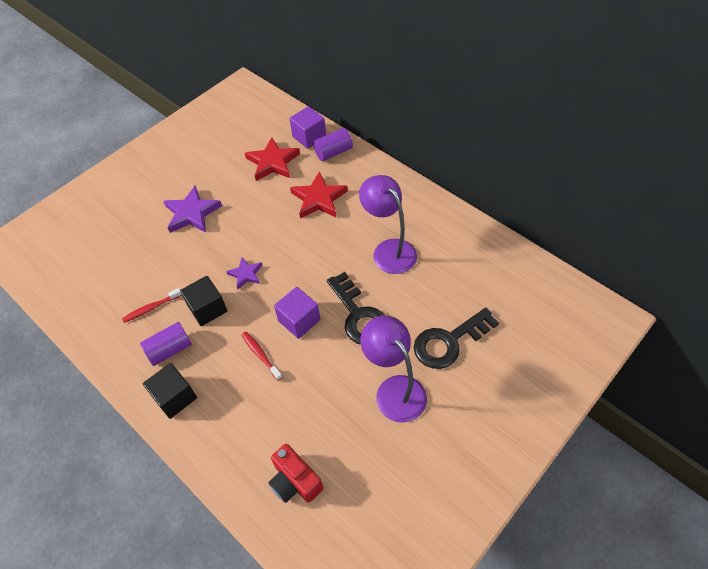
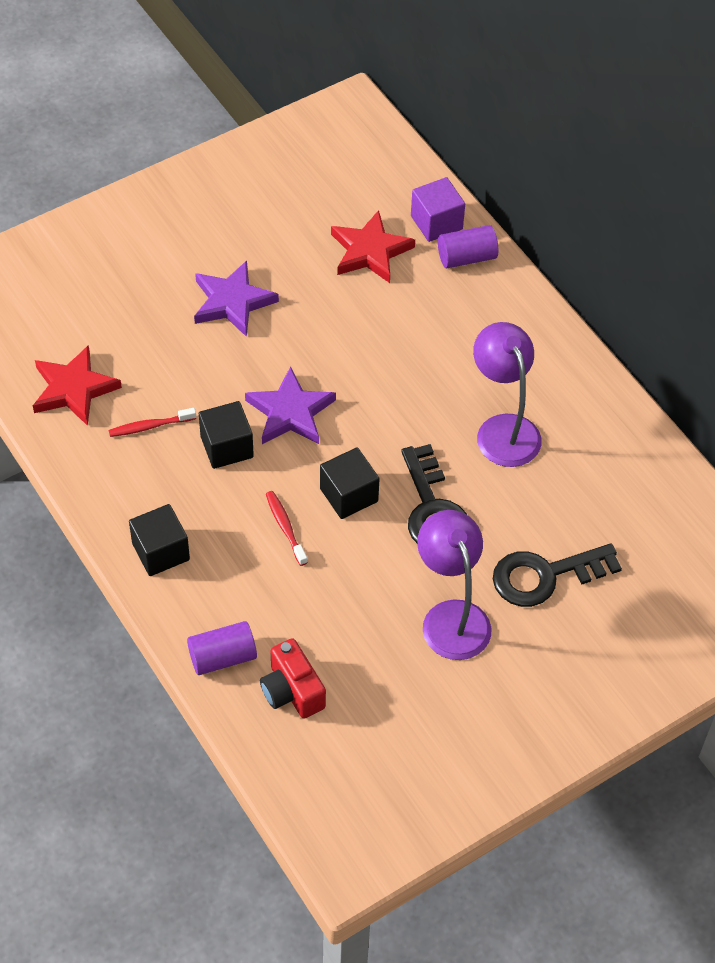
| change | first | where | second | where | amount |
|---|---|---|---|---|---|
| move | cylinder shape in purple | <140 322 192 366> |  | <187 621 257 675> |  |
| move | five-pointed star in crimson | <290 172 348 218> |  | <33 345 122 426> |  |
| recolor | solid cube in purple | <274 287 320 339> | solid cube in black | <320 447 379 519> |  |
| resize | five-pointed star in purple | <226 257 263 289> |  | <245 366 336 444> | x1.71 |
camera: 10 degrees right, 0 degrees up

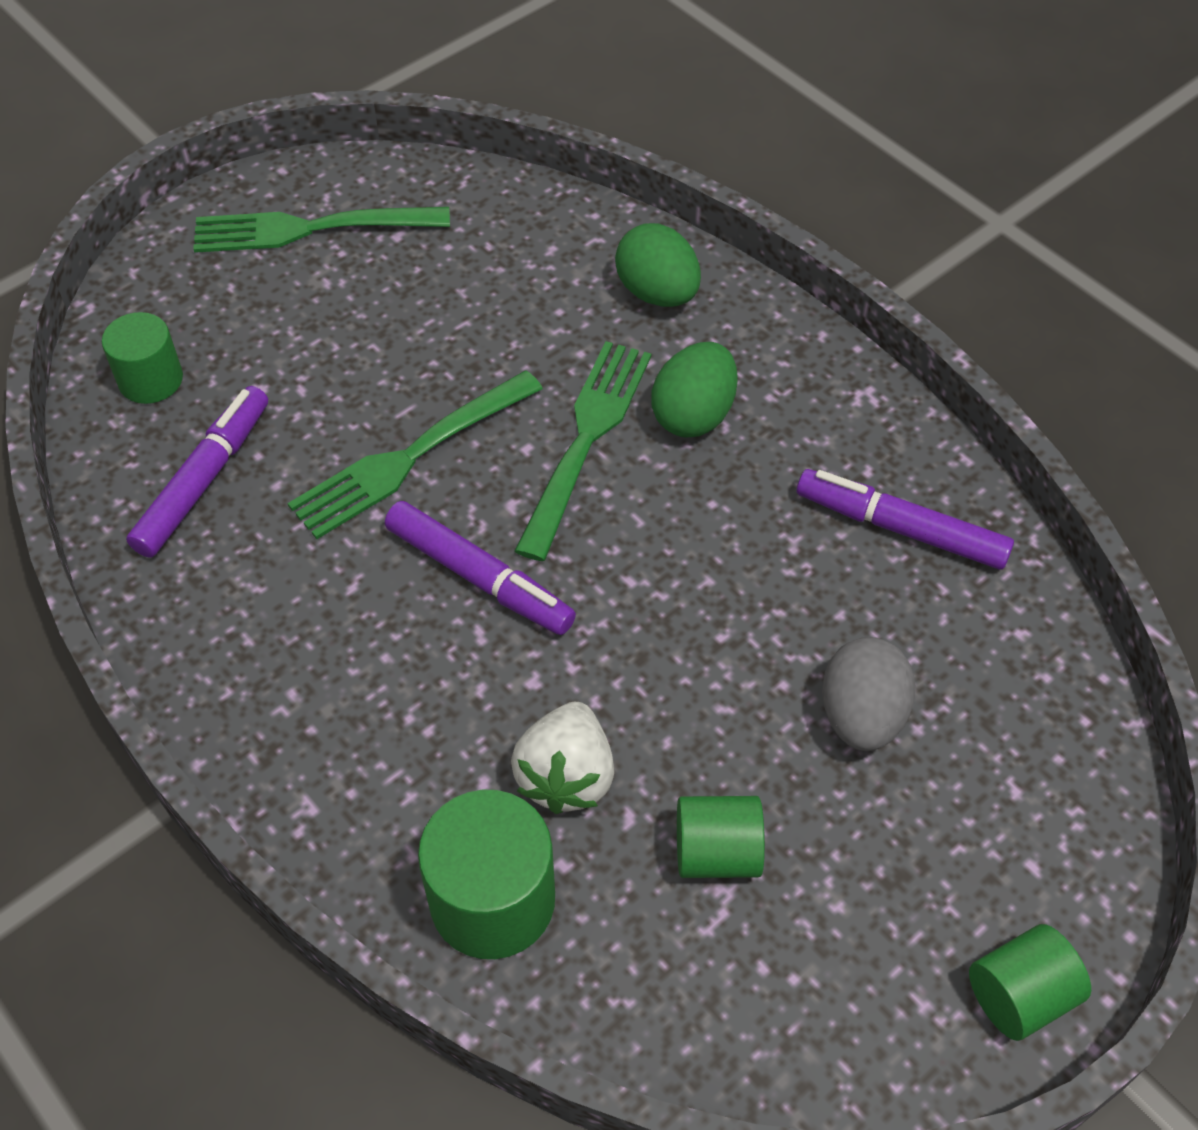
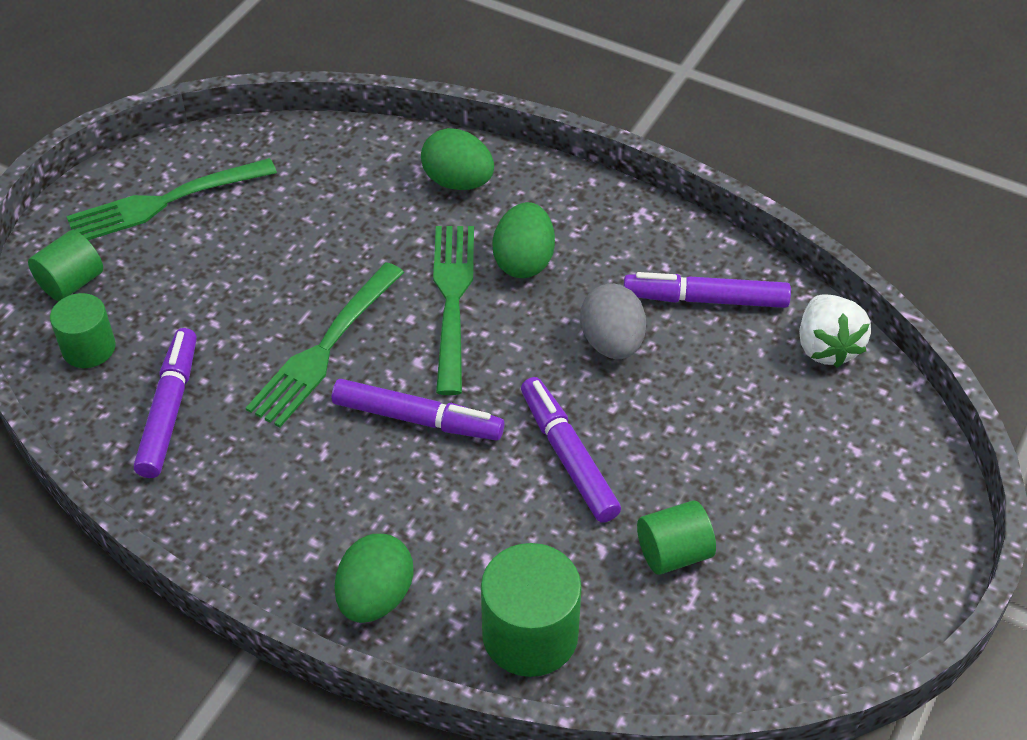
| change | first | where | second | where | amount |
|---|---|---|---|---|---|
| insert |  |  | egg in leaf-green | <335 534 414 623> |  |
| insert |  |  | marker in purple | <521 377 621 523> |  |
| move | strawberry in pure white | <511 702 614 814> |  | <799 295 871 368> |  |
| move | egg in gray | <822 637 915 751> |  | <580 284 646 359> |  |
| move | cylinder shape in leaf-green | <969 924 1091 1041> |  | <28 230 103 301> |  |
camera: 20 degrees left, 5 degrees down

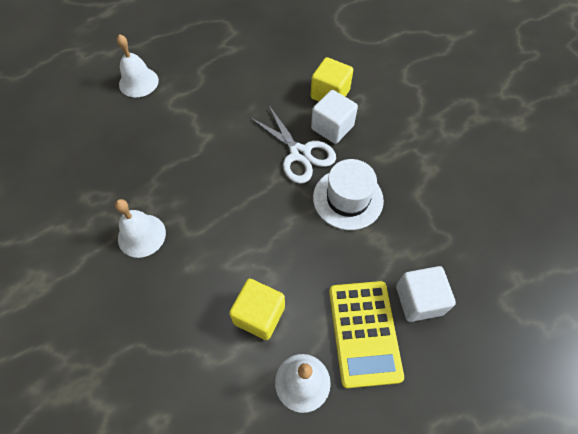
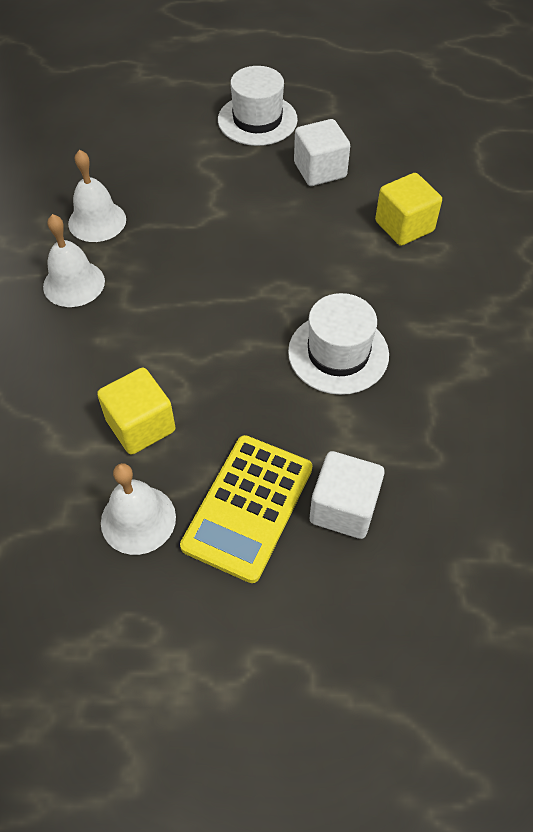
| change | first | where | second | where | amount |
|---|---|---|---|---|---|
| delete | shears in pure white | <250 104 336 184> |  |  |  |
| insert |  |  | tall hat in pure white | <218 66 298 146> |  |
| move | school bell in pure white | <117 34 159 97> |  | <68 150 126 242> |  |
| move | solid cube in pure white | <311 90 358 144> |  | <294 119 350 186> |  |
camera: 30 degrees right, 5 degrees down

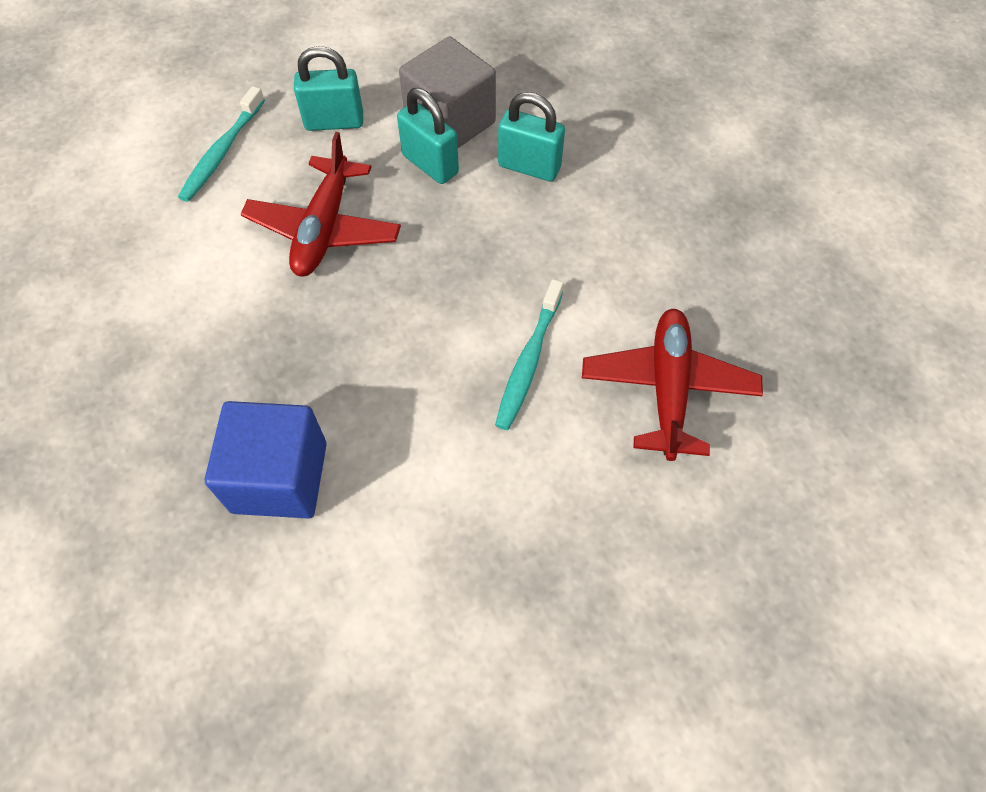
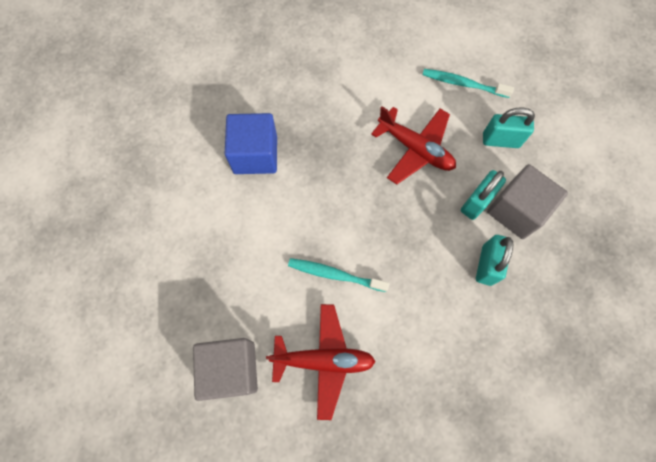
| change | first | where | second | where | amount |
|---|---|---|---|---|---|
| insert |  |  | solid cube in gray | <193 338 258 401> |  |
| rotate | aeroplane in crimson | <241 132 401 277> |  | <371 106 456 185> | 150 degrees counterclockwise |
| rotate | padlock in aqua | <294 46 363 131> |  | <483 108 535 148> | 75 degrees counterclockwise |
camera: 85 degrees right, 10 degrees up

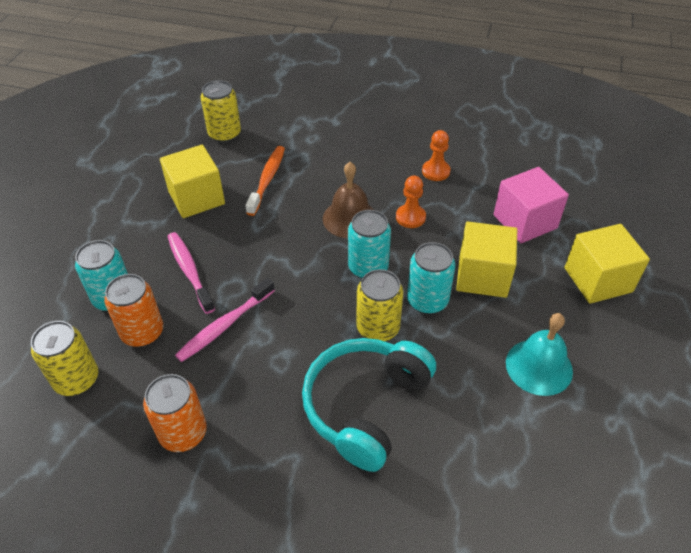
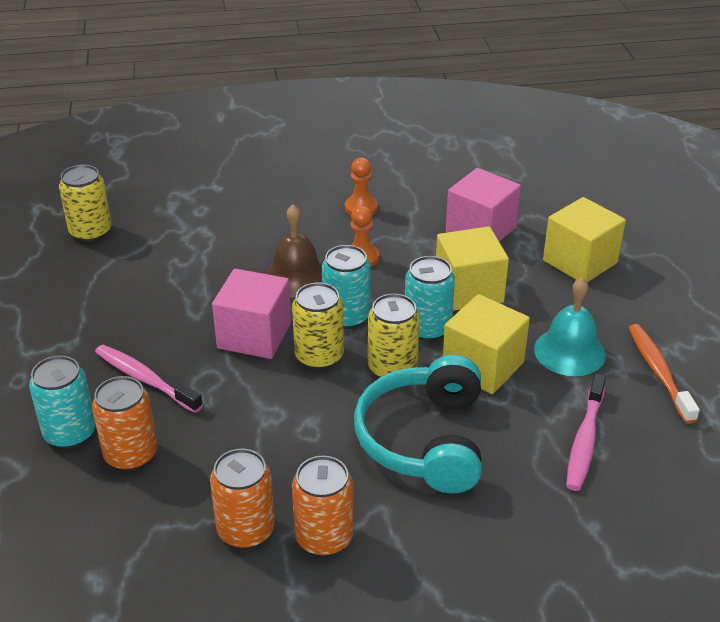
| change | first | where | second | where | amount |
|---|---|---|---|---|---|
| insert |  |  | solid cube in rose-pink | <212 269 291 359> |  |
| insert |  |  | can in orange-coloured | <292 456 354 556> |  |
| move | can in golden | <31 321 98 396> |  | <292 282 344 370> |  |
| move | solid cube in golden | <160 145 225 218> |  | <443 294 530 394> |  |
| move | tooth brush in rose-pink | <175 278 275 362> |  | <566 374 606 491> |  |
| move | tooth brush in orange-coloured | <245 146 285 216> |  | <628 324 700 424> |  |
camera: 25 degrees left, 10 degrees down

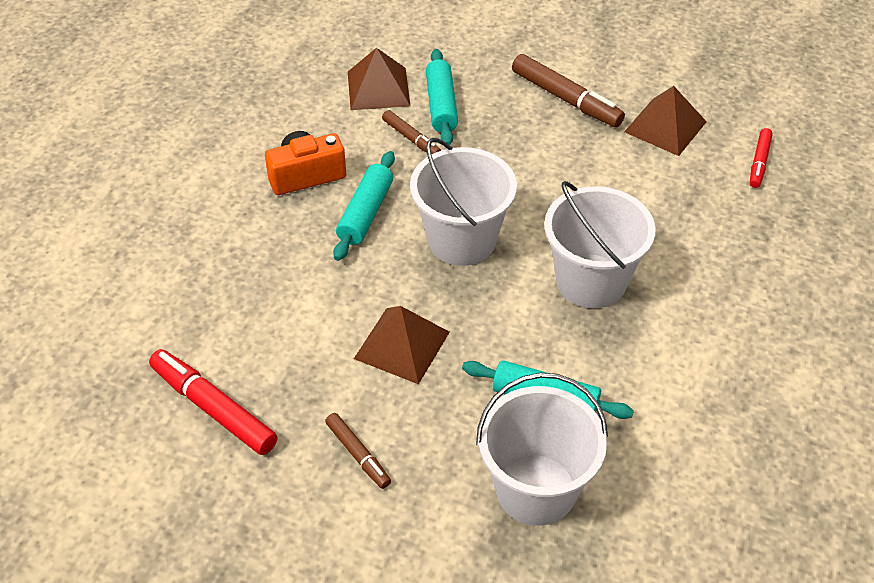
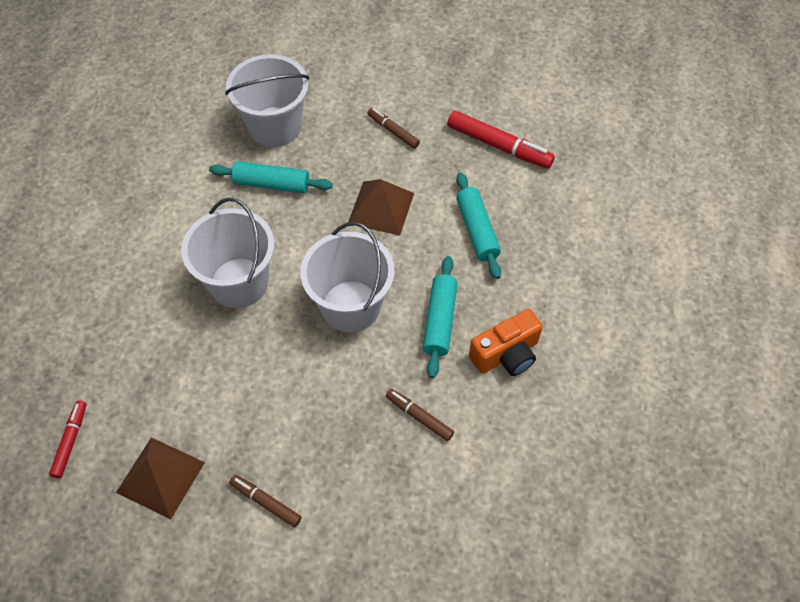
| change | first | where | second | where | amount |
|---|---|---|---|---|---|
| delete | pyramid shape in russet | <348 48 410 110> |  |  |  |
| move | dough roller in aqua | <426 49 458 145> |  | <456 173 501 279> |  |
| resize | marker in russet | <512 54 625 127> |  | <229 475 302 527> | x0.58 |
camera: 170 degrees right, 10 degrees up

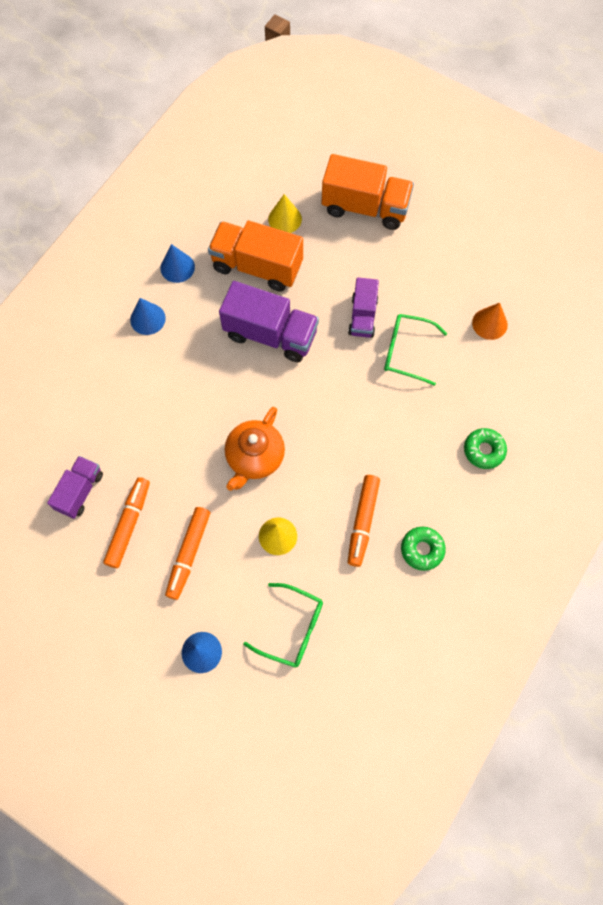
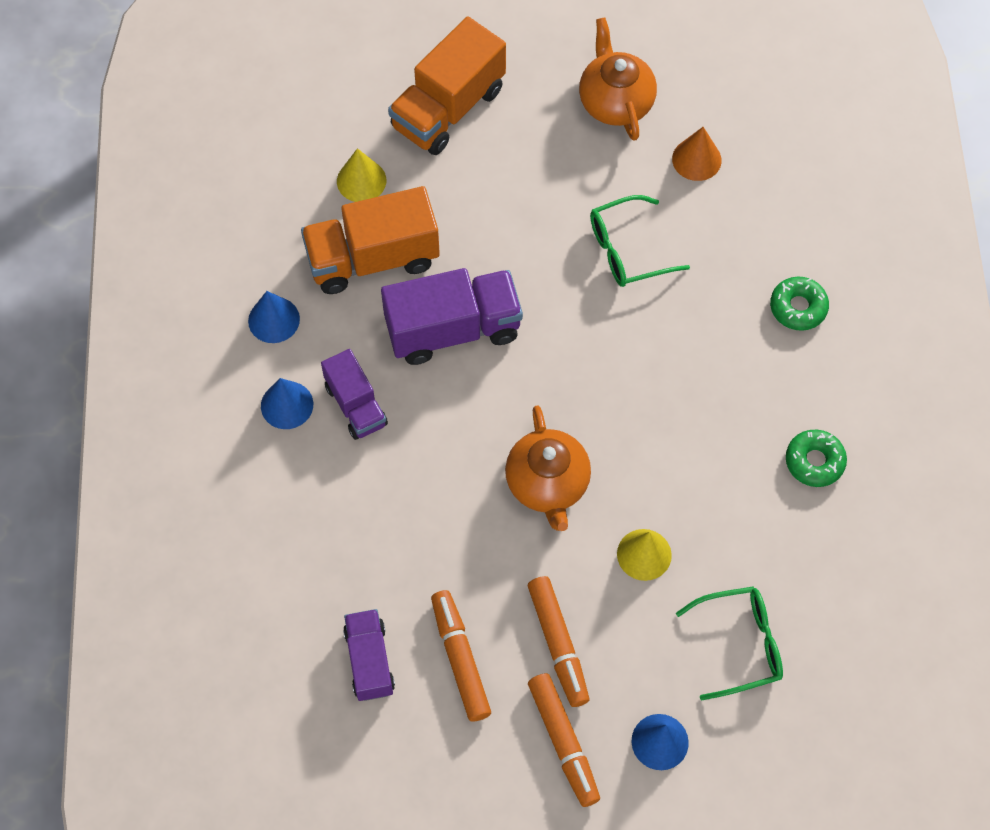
| change | first | where | second | where | amount |
|---|---|---|---|---|---|
| insert |  |  | teapot in orange-coloured | <579 17 657 141> |  |
| move | toy truck in purple | <348 277 379 338> |  | <321 349 388 440> |  |
| move | marker in orange-coloured | <348 475 380 567> |  | <528 673 600 807> |  |
| rotate | toy truck in orange-coloured | <322 154 414 230> |  | <388 17 506 155> | 150 degrees clockwise |
camera: 35 degrees left, 5 degrees down

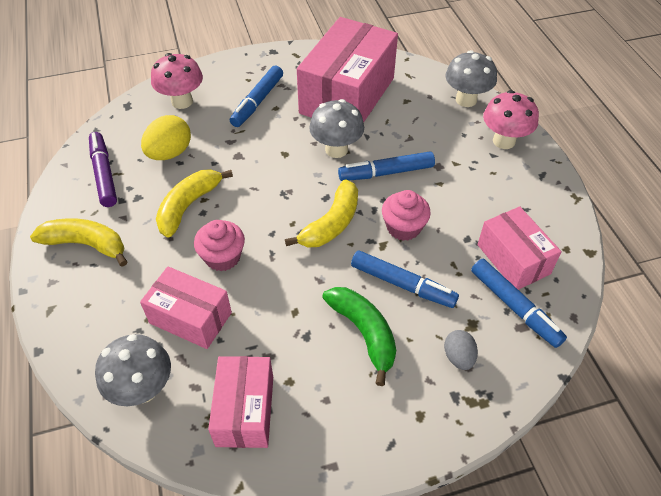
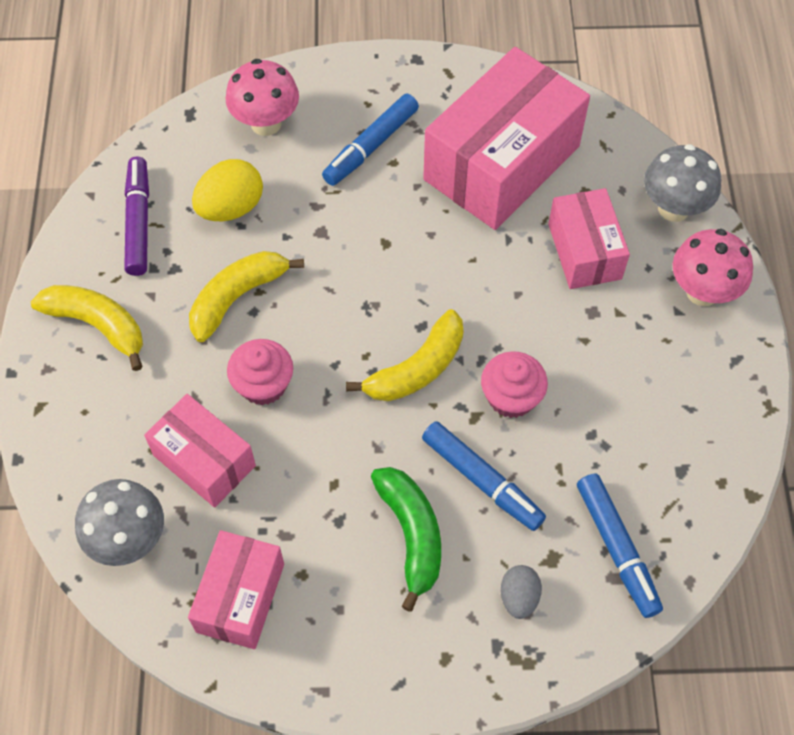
| change | first | where | second | where | amount |
|---|---|---|---|---|---|
| delete | fungus in gray | <309 99 364 158> |  |  |  |
| delete | marker in cobalt | <338 151 435 181> |  |  |  |
| move | box in rose-pink | <477 207 562 290> |  | <548 188 630 289> |  |
camera: 15 degrees right, 10 degrees up

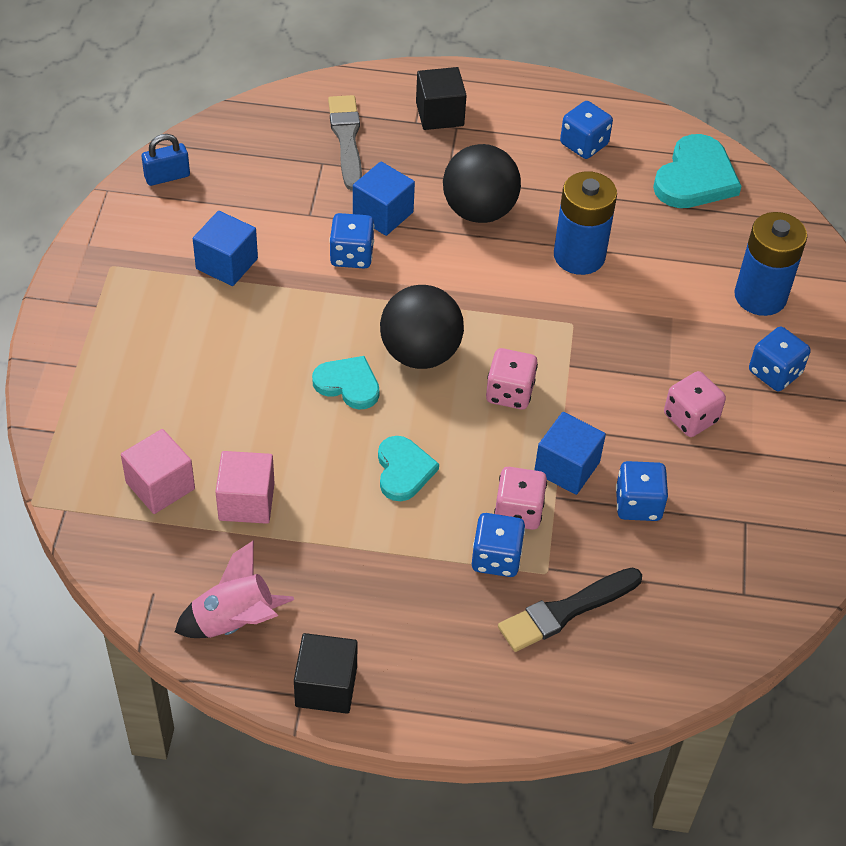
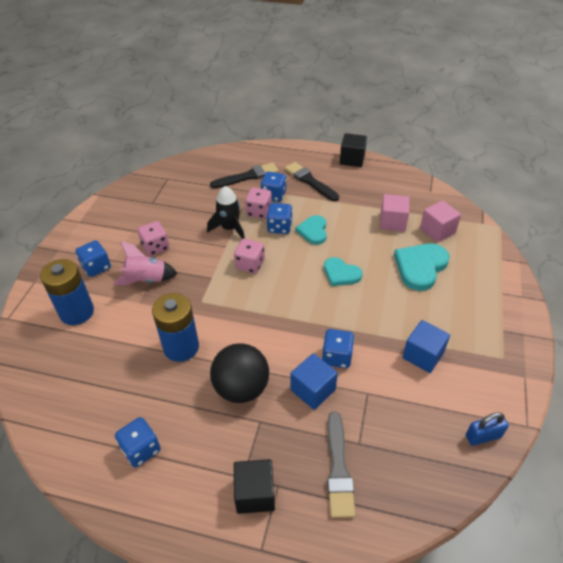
| change | first | where | second | where | amount |
|---|---|---|---|---|---|
| delete | play ball in black | <380 285 464 369> |  |  |  |
| insert |  |  | paintbrush in black | <285 162 339 201> |  |
| move | rocket in rose-pink | <175 540 294 638> |  | <113 241 178 285> |  |
| move | game die in cobalt | <616 461 668 521> |  | <266 203 292 234> |  |
| move | heart shape in aqua | <653 134 742 208> |  | <394 244 450 291> |  |
| replace | solid cube in cobalt | <534 412 606 495> | rocket in black | <207 186 245 239> |  |
camera: 170 degrees left, 5 degrees down

